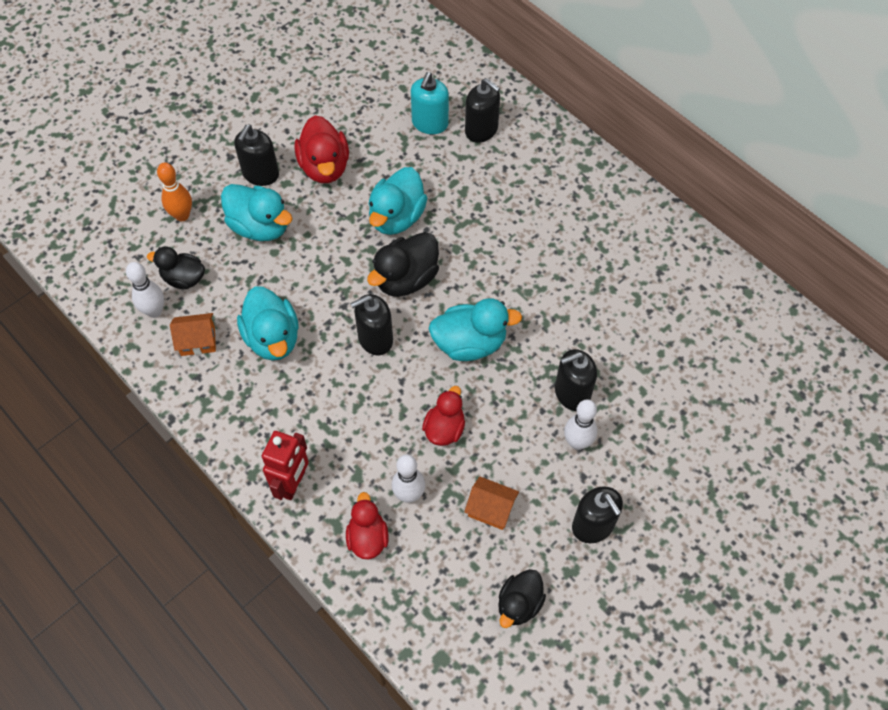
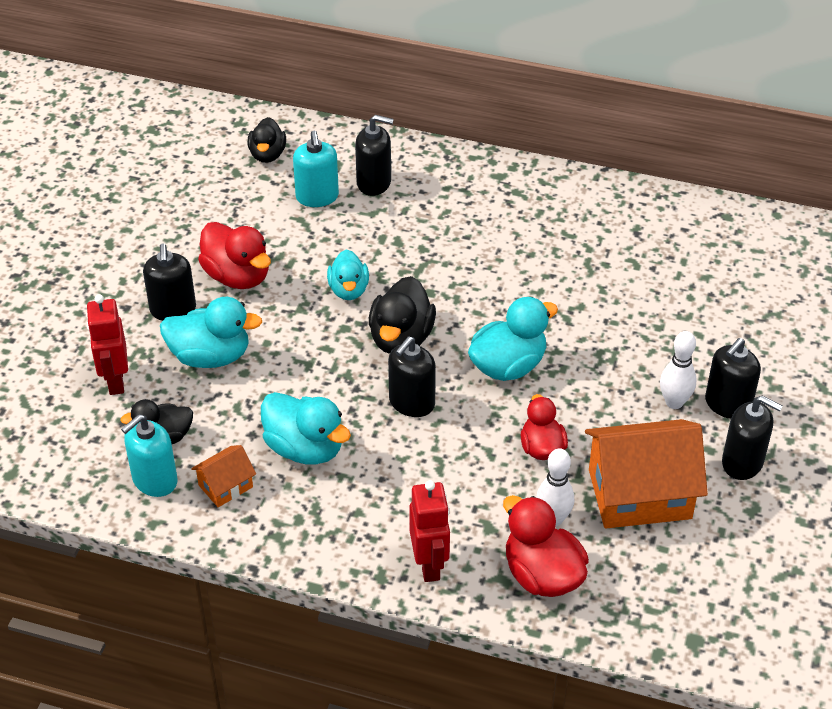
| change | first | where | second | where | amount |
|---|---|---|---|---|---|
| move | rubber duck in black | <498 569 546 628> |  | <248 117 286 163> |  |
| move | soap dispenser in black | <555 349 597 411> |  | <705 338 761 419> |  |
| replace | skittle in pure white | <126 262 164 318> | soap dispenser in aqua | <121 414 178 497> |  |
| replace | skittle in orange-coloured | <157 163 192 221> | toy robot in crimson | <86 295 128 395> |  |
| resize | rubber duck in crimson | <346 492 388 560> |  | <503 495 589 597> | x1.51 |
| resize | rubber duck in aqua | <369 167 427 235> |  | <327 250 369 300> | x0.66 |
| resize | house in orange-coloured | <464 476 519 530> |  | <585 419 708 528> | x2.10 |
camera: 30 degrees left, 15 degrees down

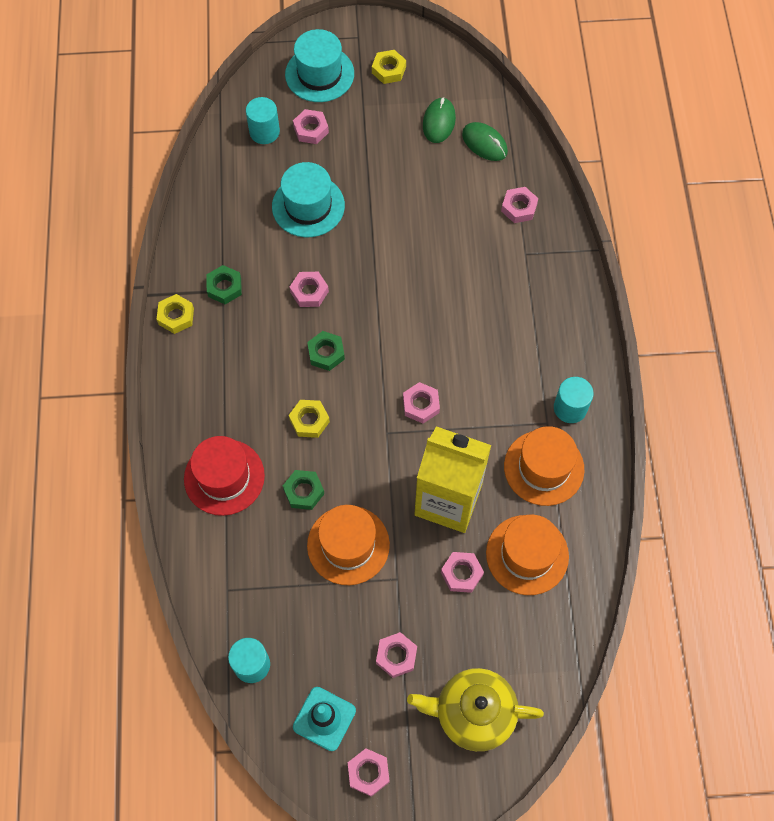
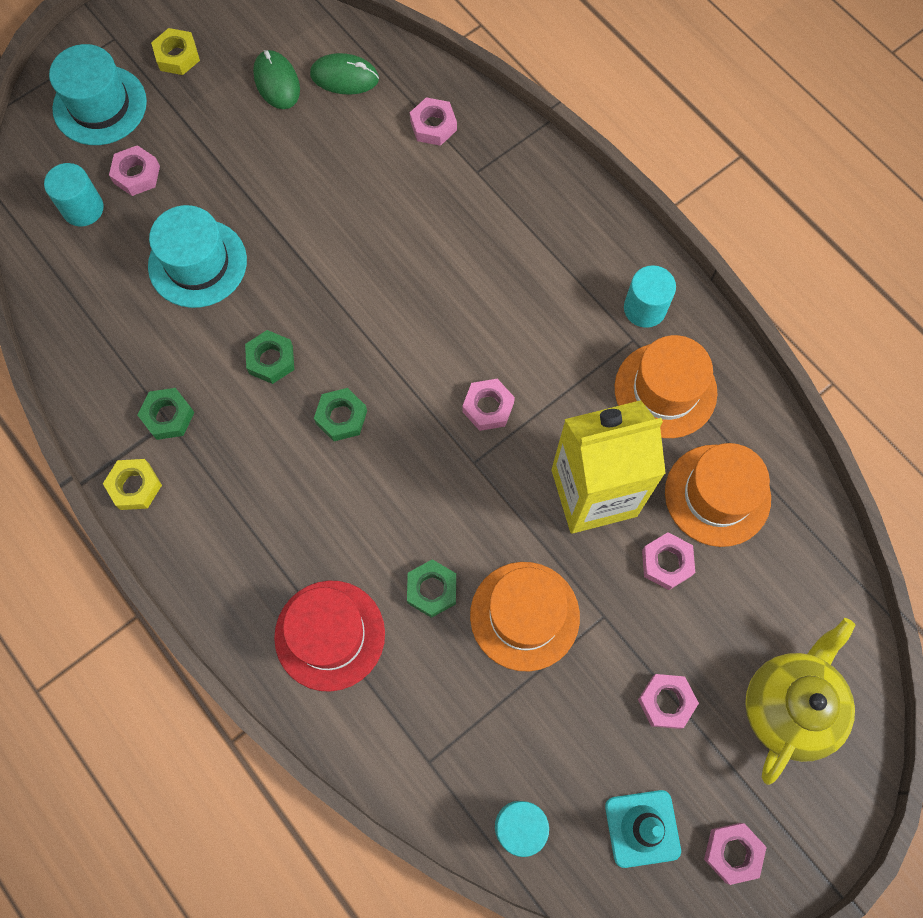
| change | first | where | second | where | amount |
|---|---|---|---|---|---|
| delete | hexagon nut in golden | <289 400 330 438> |  |  |  |
| recolor | hexagon nut in rose-pink | <290 272 329 307> | hexagon nut in leaf-green | <245 330 294 384> |  |
| rotate | teapot in golden | <407 668 544 751> |  | <745 618 855 785> | 150 degrees clockwise |
camera: 35 degrees left, 5 degrees up

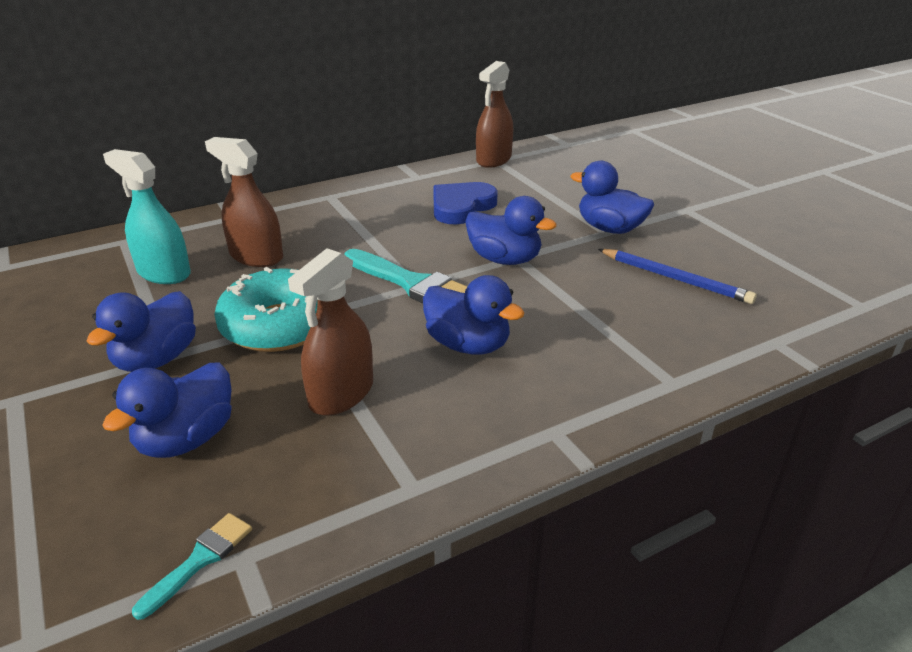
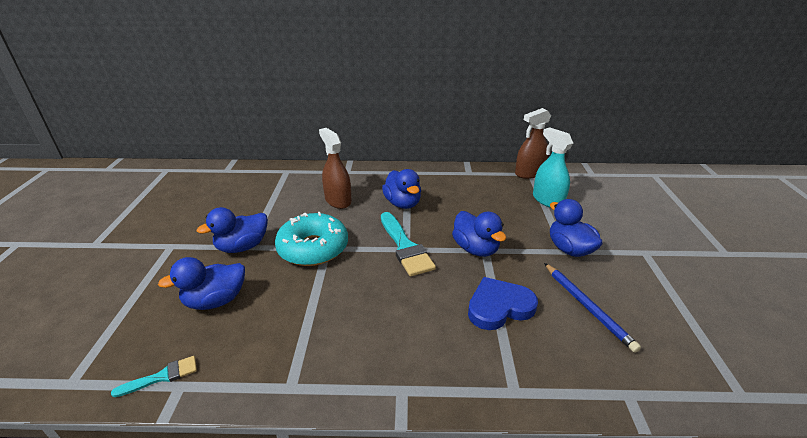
| change | first | where | second | where | amount |
|---|---|---|---|---|---|
| delete | spray cleaner in russet | <288 248 373 416> |  |  |  |
| move | spray cleaner in aqua | <103 149 191 284> |  | <533 128 573 208> |  |
| move | rubber duck in cobalt | <423 275 525 354> |  | <382 169 421 209> |  |
| move | heart shape in cobalt | <433 182 498 224> |  | <468 277 538 330> |  |
camera: 30 degrees right, 0 degrees up

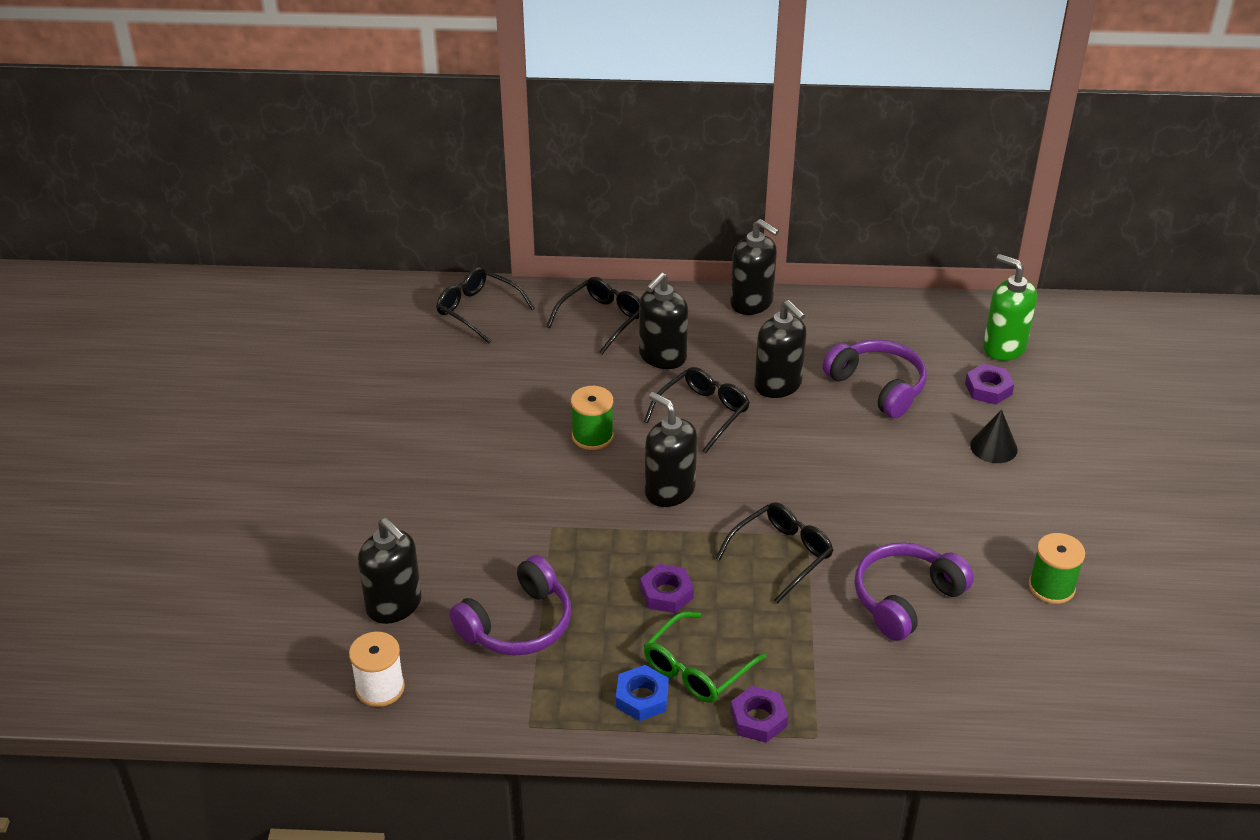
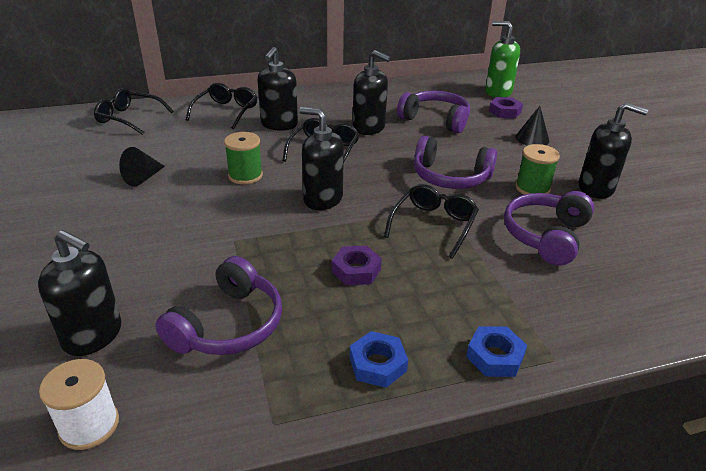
| change | first | where | second | where | amount |
|---|---|---|---|---|---|
| delete | glasses in leaf-green | <644 611 767 703> |  |  |  |
| insert |  |  | solid cone in black | <119 147 165 187> |  |
| insert |  |  | headphones in purple | <414 136 497 189> |  |
| move | soap dispenser in black | <730 219 779 315> |  | <579 102 649 199> |  |
| move | bobbin in leaf-green | <1029 533 1085 604> |  | <515 144 560 195> |  |
| recolor | hexagon nut in purple | <730 686 788 743> | hexagon nut in cobalt | <466 326 527 377> |  |
camera: 20 degrees left, 5 degrees down

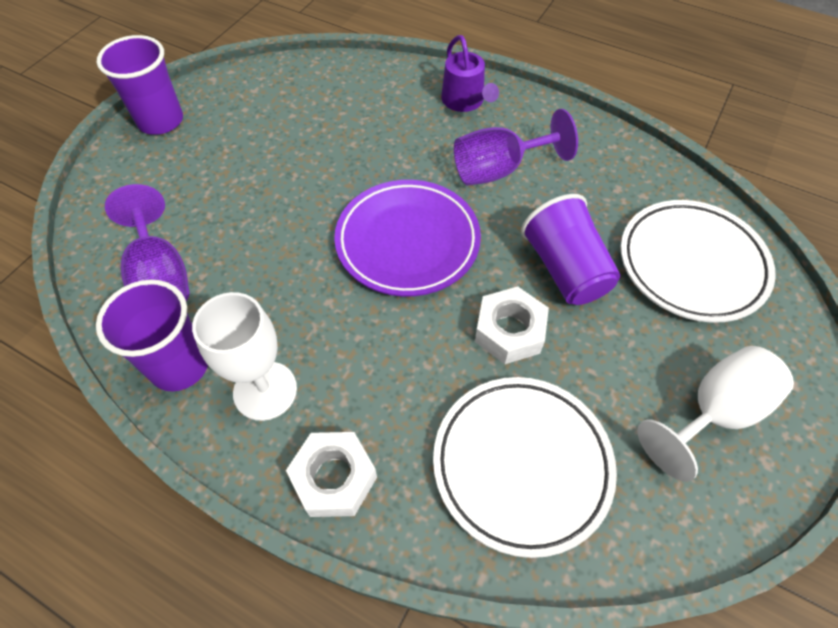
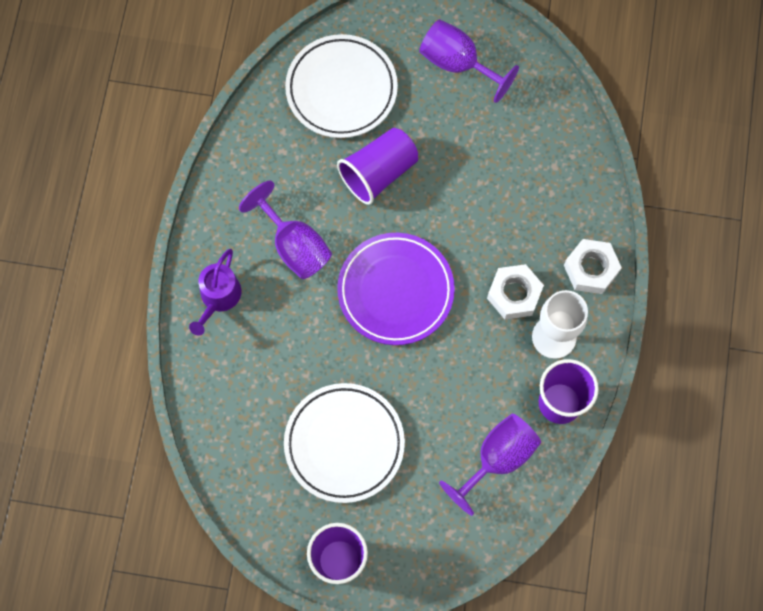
| change | first | where | second | where | amount |
|---|---|---|---|---|---|
| move | plate in pure white | <433 377 617 558> |  | <284 383 405 503> |  |
| move | hexagon nut in pure white | <475 287 549 364> |  | <487 264 544 319> |  |
| recolor | chalice in pure white | <637 346 794 482> | chalice in purple | <419 19 519 103> |  |
| rotate | sprinkling can in purple | <441 35 499 112> |  | <189 249 241 335> | 150 degrees clockwise |
camera: 110 degrees left, 15 degrees up

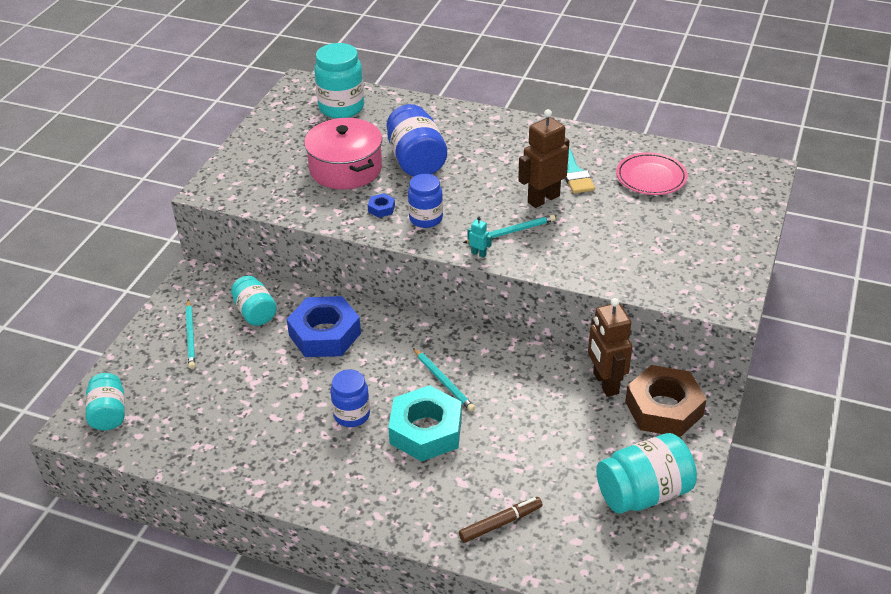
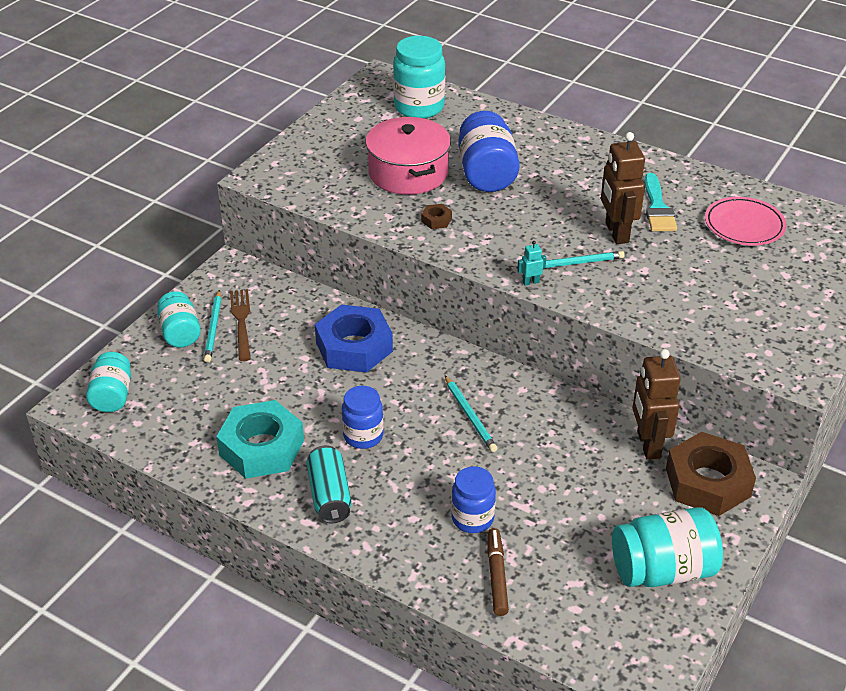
| change | first | where | second | where | amount |
|---|---|---|---|---|---|
| insert |  |  | fork in russet | <230 289 251 361> |  |
| insert |  |  | can in aqua | <306 445 352 523> |  |
| move | jam jar in aqua | <231 276 277 326> |  | <157 291 201 347> |  |
| move | hexagon nut in aqua | <388 385 462 462> |  | <216 400 304 479> |  |
| move | jam jar in cobalt | <408 174 443 228> |  | <451 466 496 533> |  |
| recolor | hexagon nut in cobalt | <368 193 395 218> | hexagon nut in russet | <421 204 452 229> |  |
| rotate | marker in russet | <459 497 542 543> |  | <488 528 509 616> | 75 degrees counterclockwise |
| rotate | toy robot in aqua | <467 217 492 258> |  | <517 241 546 286> | 60 degrees counterclockwise |
| rotate | toy robot in russet | <518 109 569 208> |  | <601 132 645 244> | 75 degrees counterclockwise |
camera: 10 degrees right, 0 degrees up

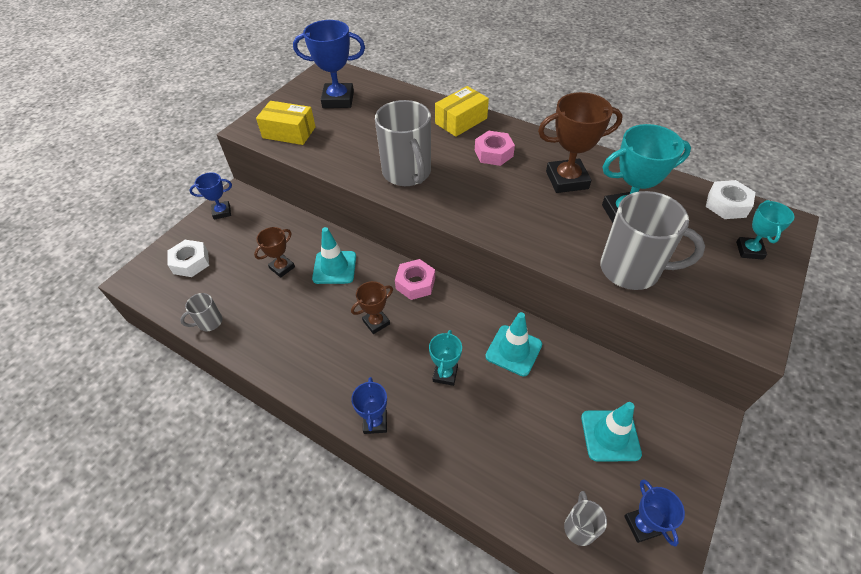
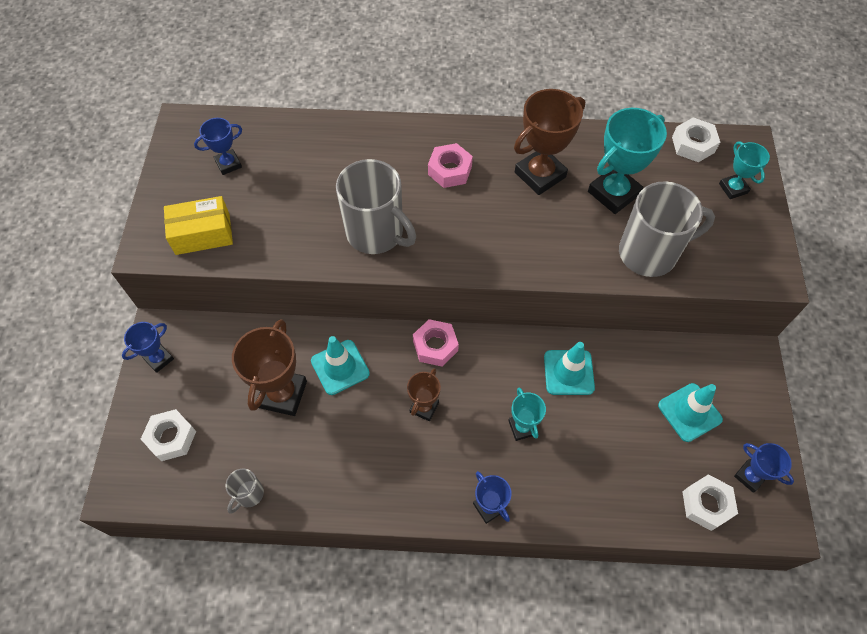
| change | first | where | second | where | amount |
|---|---|---|---|---|---|
| delete | box in golden | <435 86 489 137> |  |  |  |
| replace | coffee mug in gray | <564 491 607 546> | hexagon nut in pure white | <683 474 738 531> |  |
| resize | prize cup in russet | <254 227 295 278> |  | <232 319 307 416> | x1.77 |
| resize | prize cup in cobalt | <293 20 365 108> |  | <194 118 242 175> | x0.56 |
camera: 30 degrees left, 10 degrees up

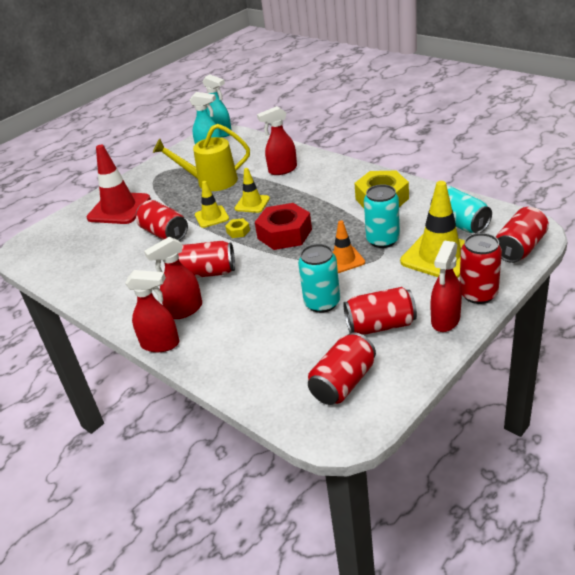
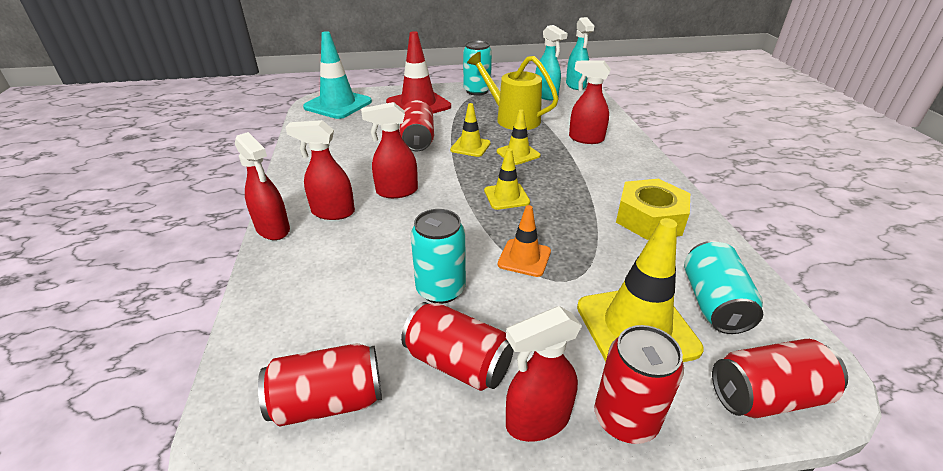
| change | first | where | second | where | amount |
|---|---|---|---|---|---|
| delete | hexagon nut in golden | <225 218 250 238> |  |  |  |
| insert |  |  | traffic cone in aqua | <303 31 372 119> |  |
| move | can in aqua | <364 184 400 248> |  | <463 40 492 96> |  |
| replace | can in crimson | <178 241 235 278> | spray cleaner in crimson | <361 102 418 198> |  |
| replace | hexagon nut in crimson | <255 203 312 250> | traffic cone in golden | <484 148 530 210> |  |
camera: 35 degrees right, 0 degrees up

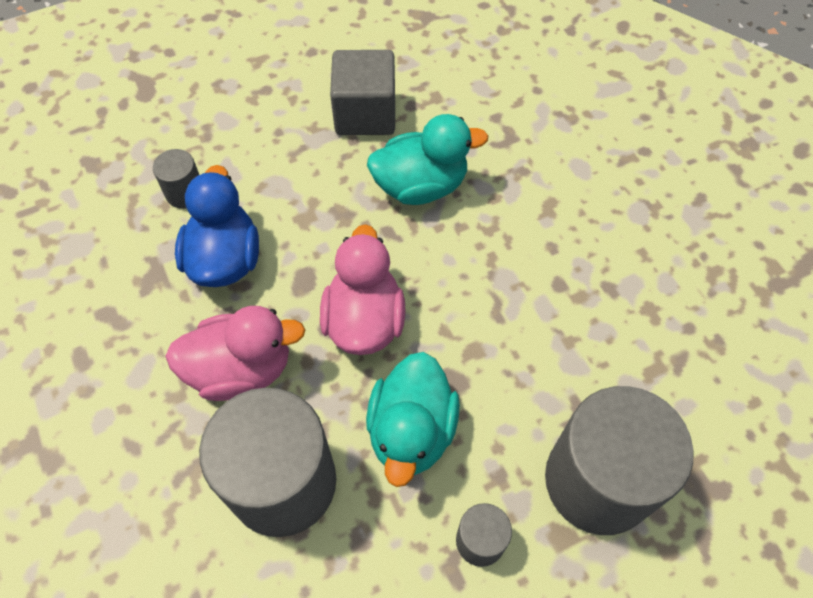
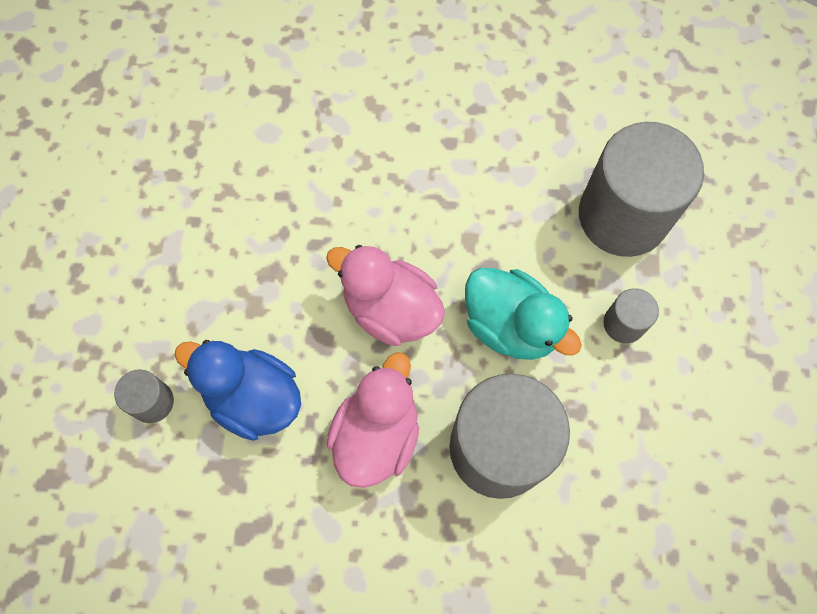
| change | first | where | second | where | amount |
|---|---|---|---|---|---|
| delete | solid cube in gray | <330 50 395 135> |  |  |  |
| delete | rubber duck in aqua | <367 114 488 205> |  |  |  |
camera: 60 degrees left, 10 degrees up

